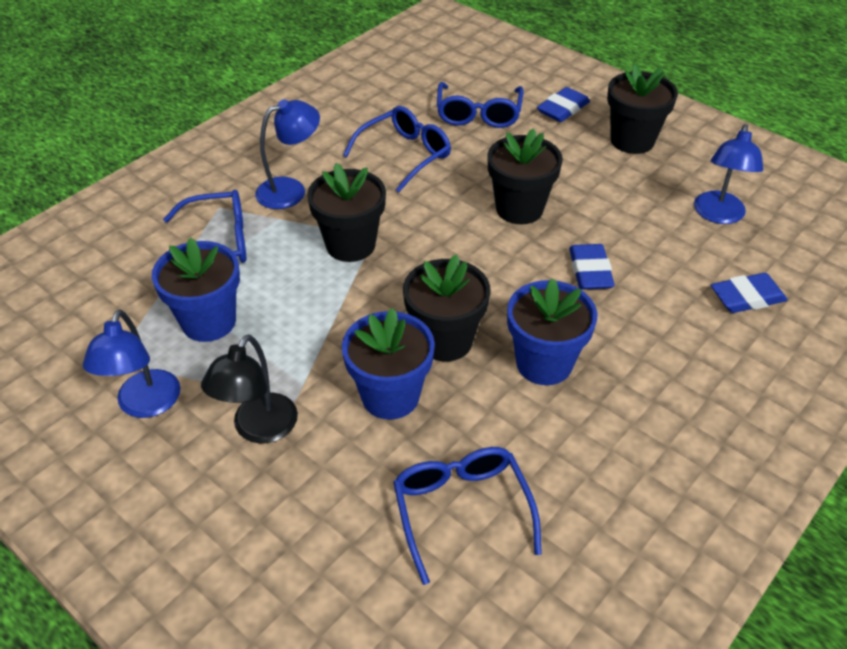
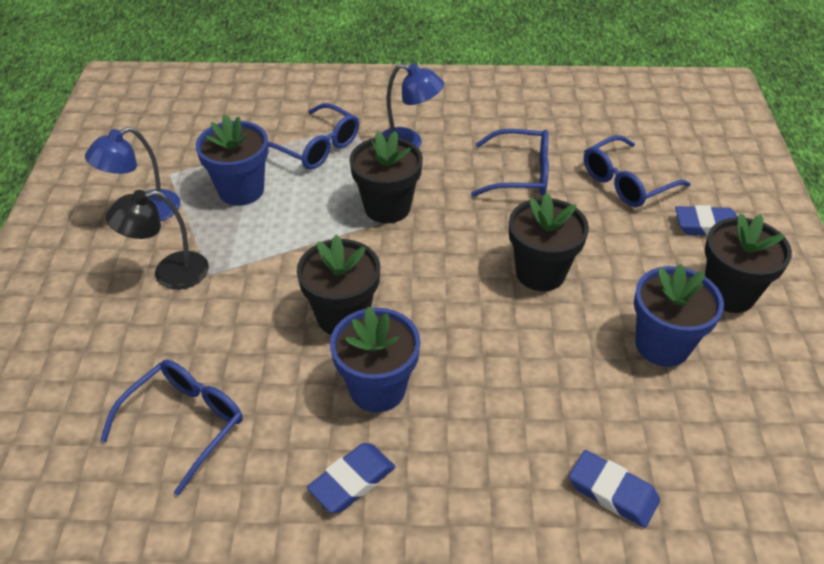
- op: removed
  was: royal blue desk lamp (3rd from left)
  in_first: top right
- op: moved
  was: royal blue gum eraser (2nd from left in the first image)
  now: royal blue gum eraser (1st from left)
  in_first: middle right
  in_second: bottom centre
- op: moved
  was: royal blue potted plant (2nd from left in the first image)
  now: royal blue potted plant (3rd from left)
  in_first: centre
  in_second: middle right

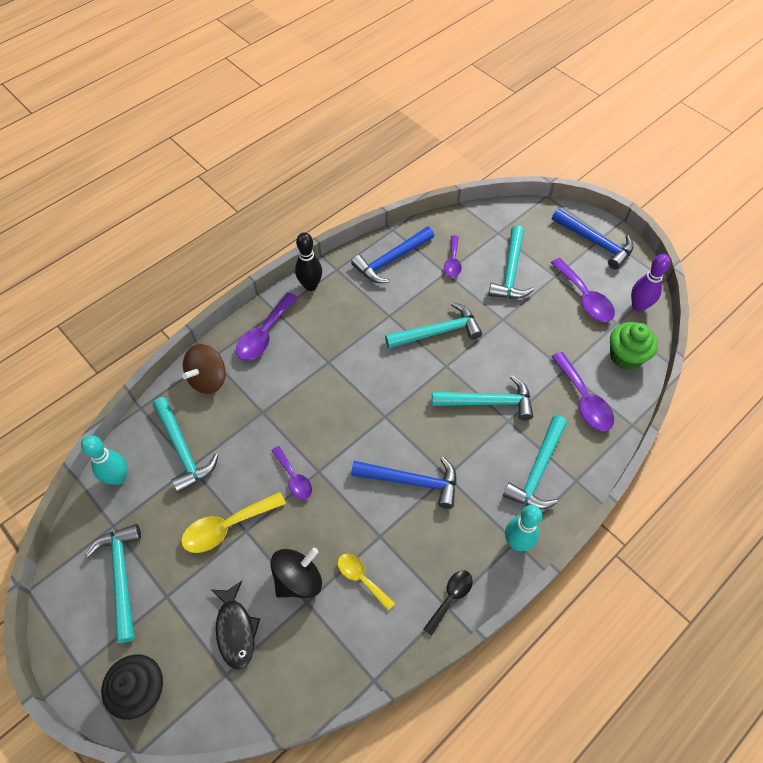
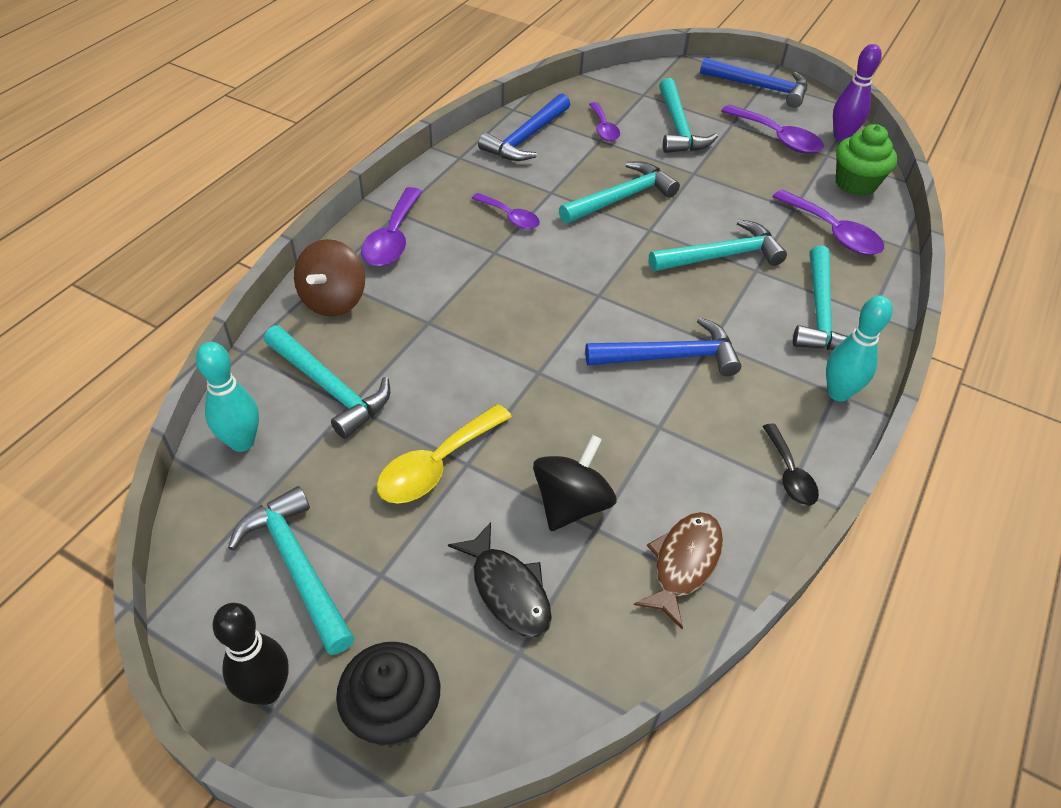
- op: moved
  was: jet-black skittle
  in_first: centre
  in_second: bottom left
- op: moved
  was: purple teaspoon (2nd from left)
  in_first: centre
  in_second: top centre
- op: removed
  was: bright yellow teaspoon (2nd from left)
  in_first: bottom centre
- op: turned
  was: jet-black teaspoon
  in_first: bottom centre
  in_second: middle right
  clockwise: 150
- op: added
  now: russet fish
  in_second: bottom centre

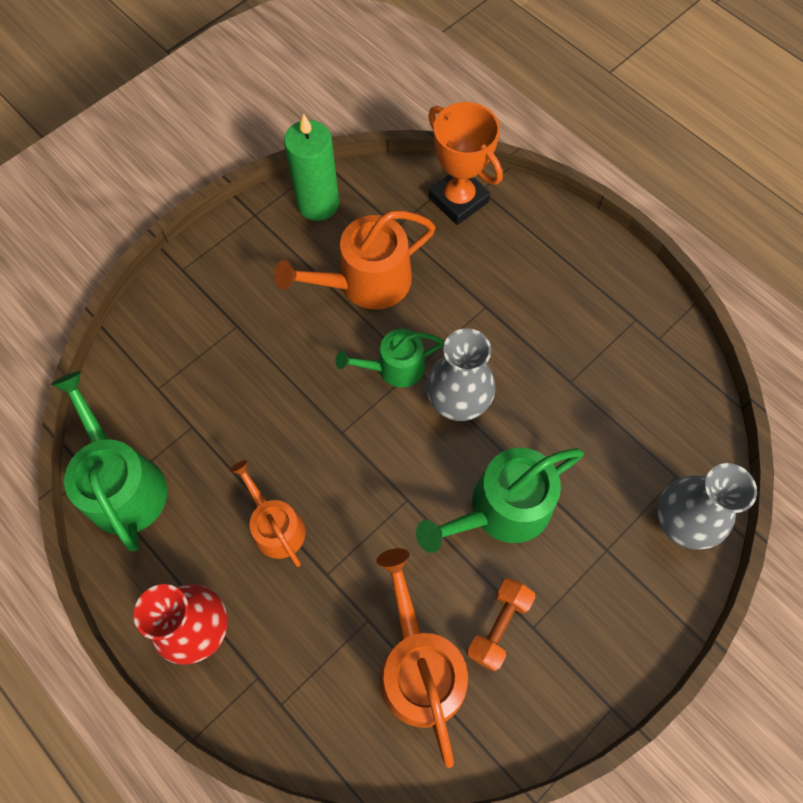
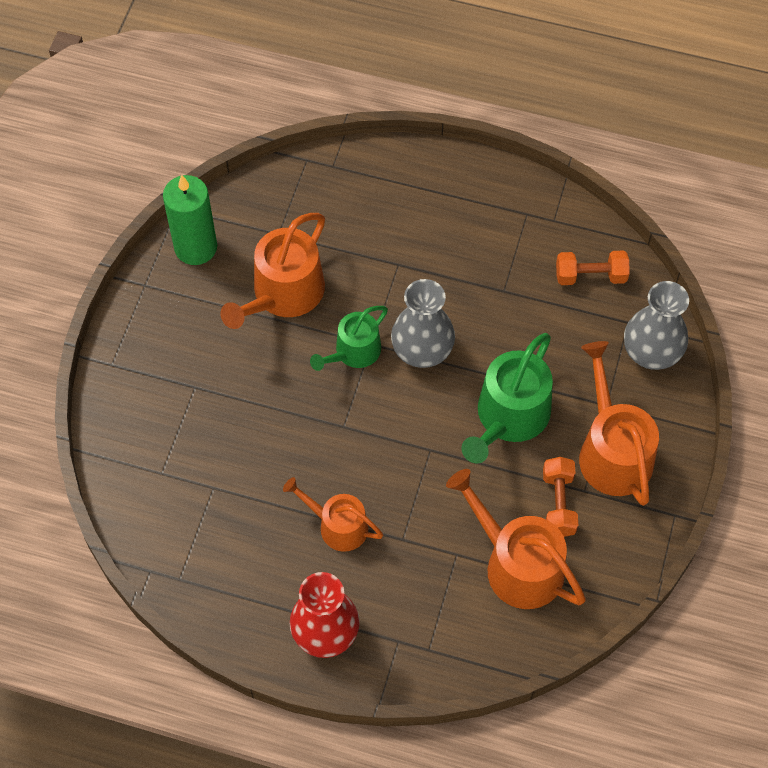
- op: removed
  was: orange trophy
  in_first: top centre
- op: removed
  was: green watering can (1st from left)
  in_first: middle left
- op: added
  now: orange dumbbell (2nd from left)
  in_second: middle right
- op: added
  now: orange watering can (4th from left)
  in_second: middle right

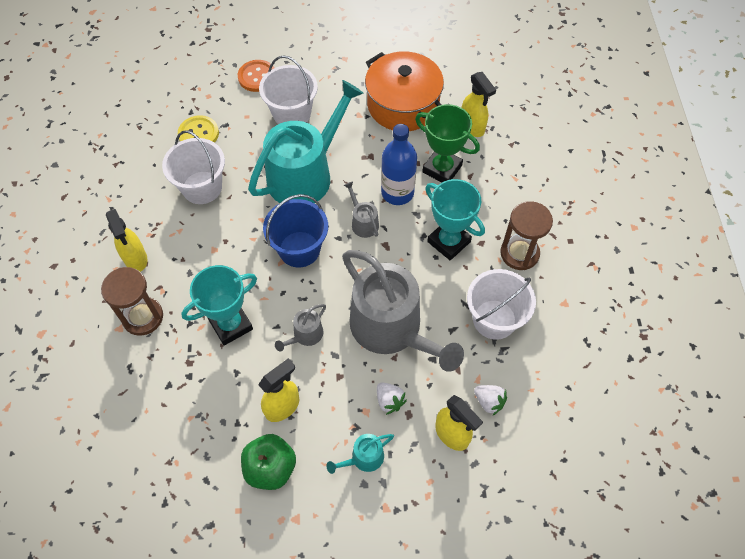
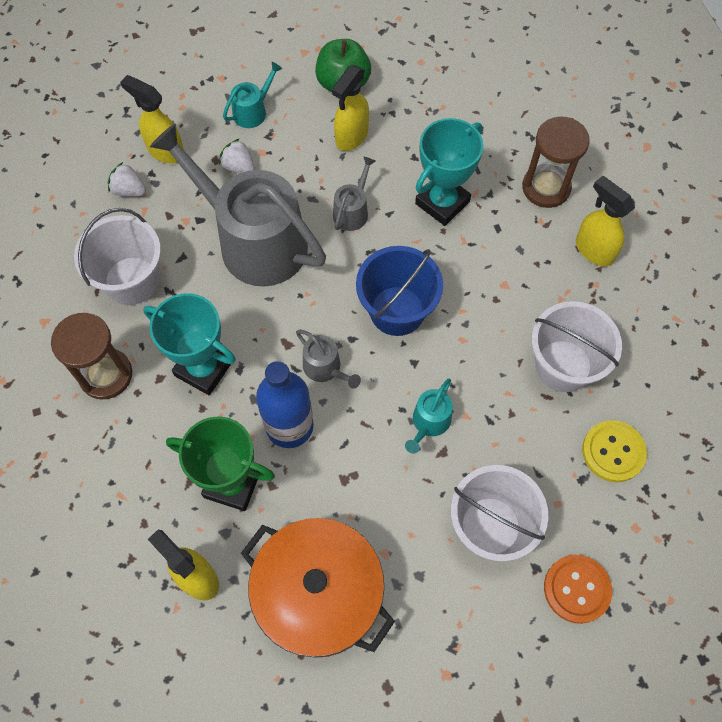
- op: resized
  was: teal watering can (1st from left in the first image)
  in_first: top centre
  in_second: centre
  ratio: 0.41

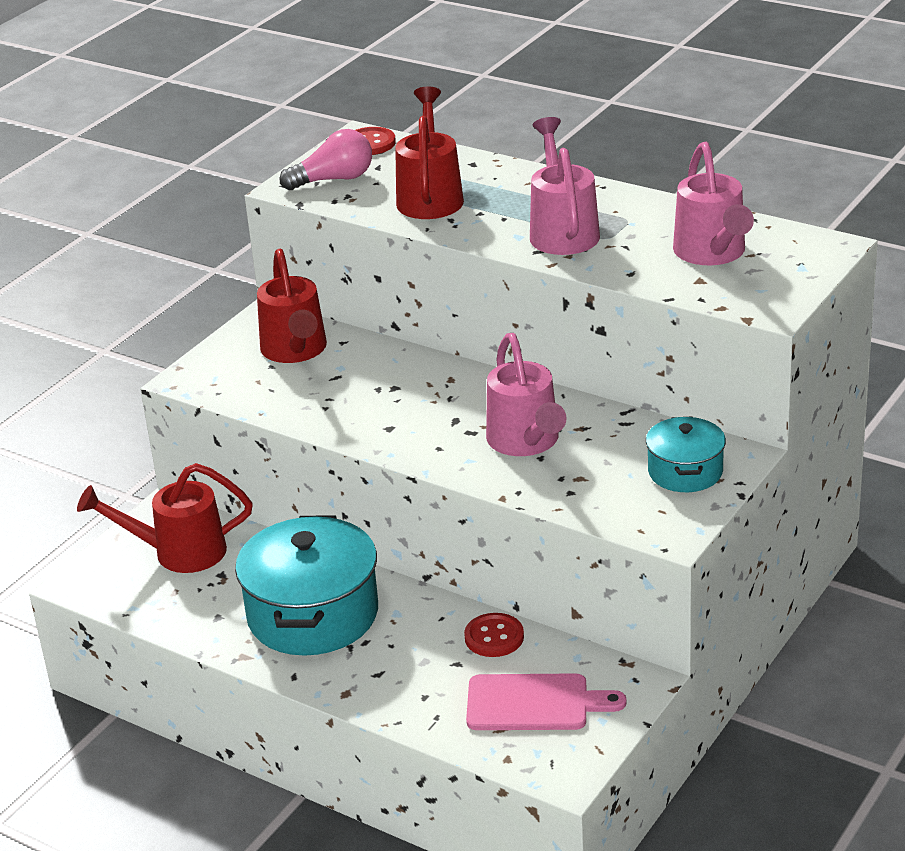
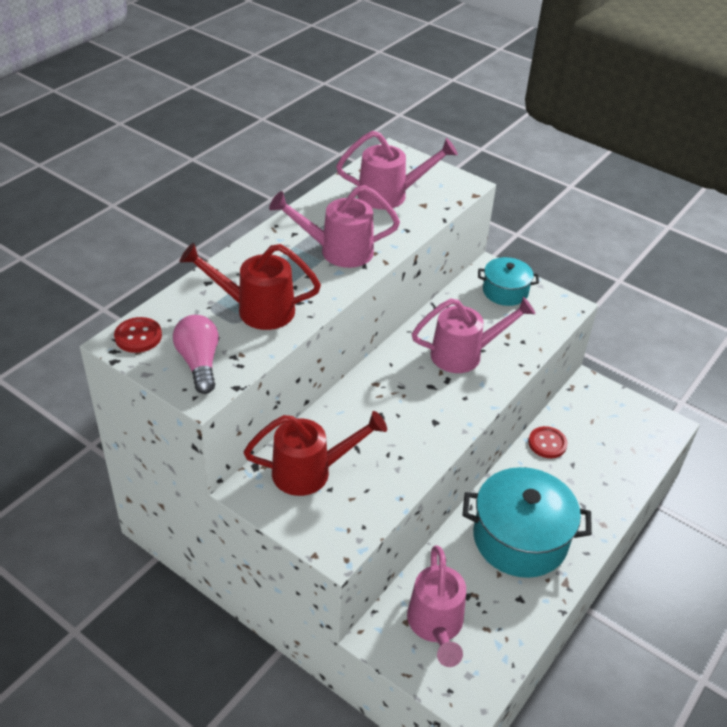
- op: recoloured
  was: crimson watering can (1st from left)
  now: rosy watering can (3rd from left)
  in_first: middle left
  in_second: bottom centre
- op: removed
  was: rosy bread board
  in_first: bottom centre

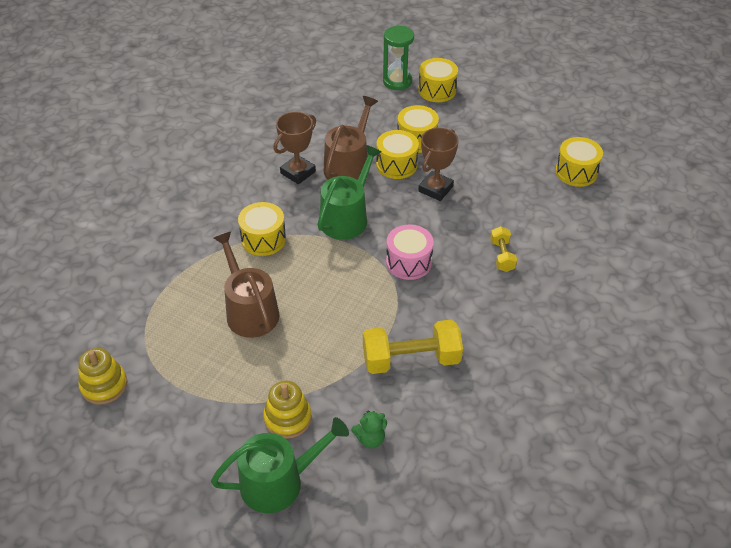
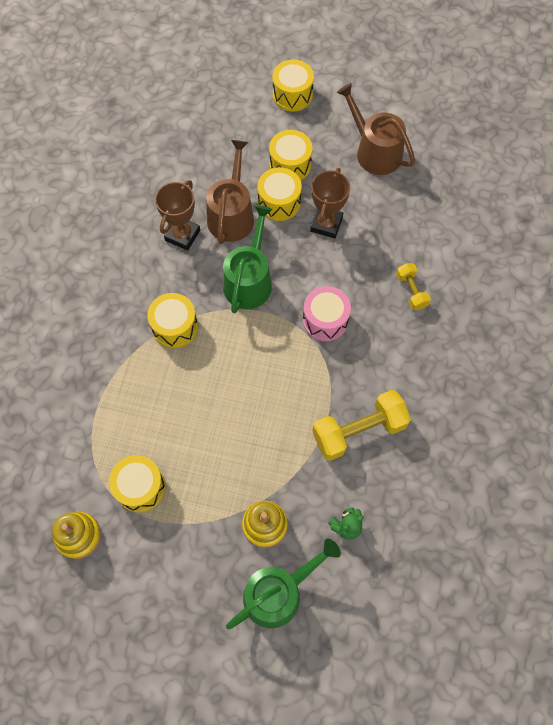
- op: removed
  was: green sand timer
  in_first: top centre
- op: moved
  was: bright yellow toy drum (5th from left in the first image)
  now: bright yellow toy drum (1st from left)
  in_first: top right
  in_second: middle left
- op: moved
  was: russet watering can (1st from left in the first image)
  now: russet watering can (2nd from left)
  in_first: centre
  in_second: top right

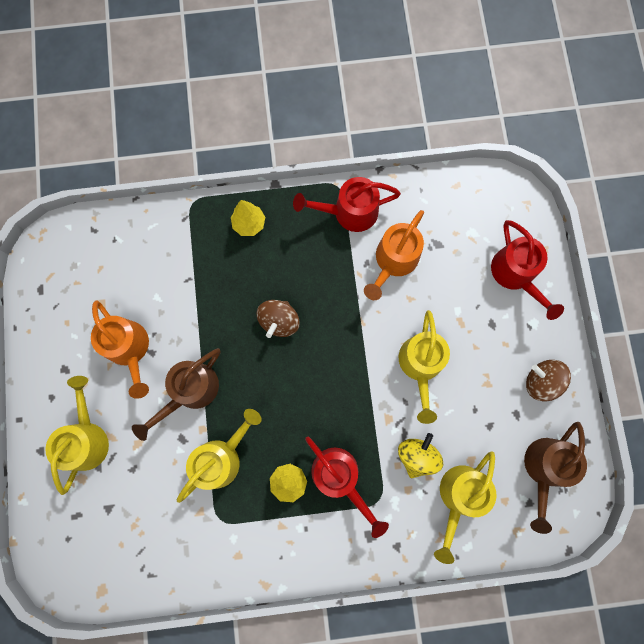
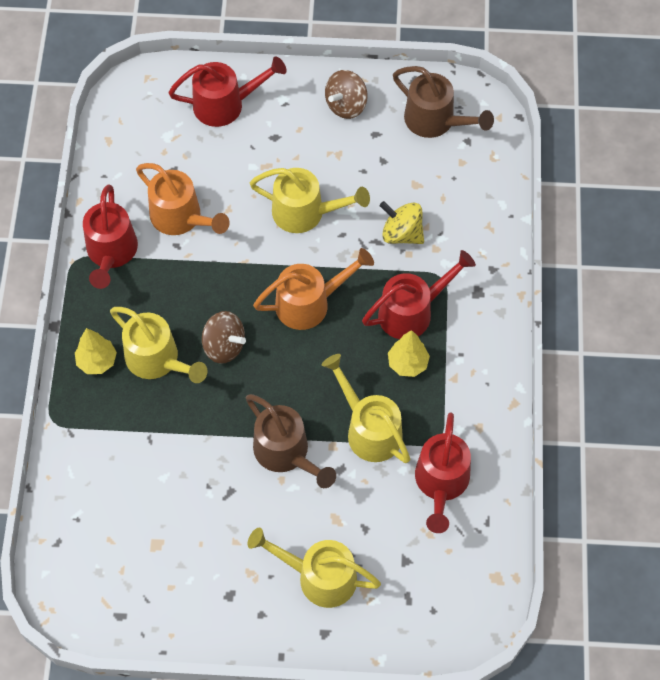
- op: moved
  was: orange watering can (1st from left in the first image)
  now: orange watering can (2nd from left)
  in_first: middle left
  in_second: centre
- op: moved
  was: bright yellow watering can (4th from left in the first image)
  now: bright yellow watering can (1st from left)
  in_first: bottom right
  in_second: middle left
- op: added
  now: crimson watering can (4th from left)
  in_second: bottom right

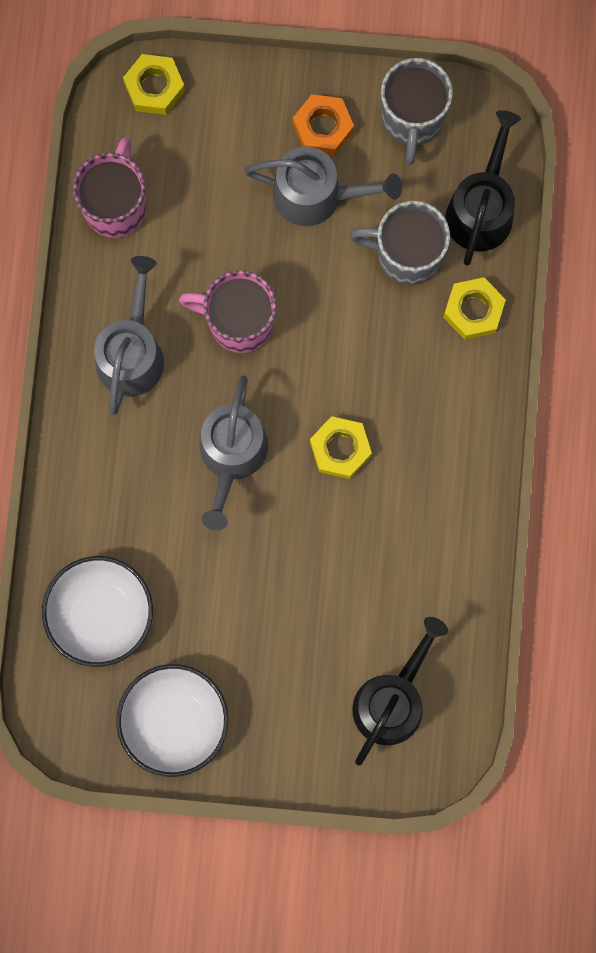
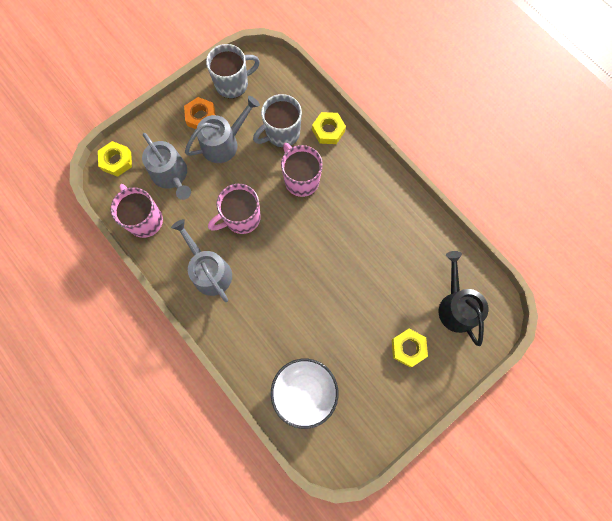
- op: turned
  was: gray coffee mug (2nd from left in the first image)
  in_first: top right
  in_second: top centre
  clockwise: -75
- op: removed
  was: jet-black watering can (2nd from left)
  in_first: top right
- op: moved
  was: gray watering can (2nd from left in the first image)
  now: gray watering can (1st from left)
  in_first: centre
  in_second: top left
- op: moved
  was: bright yellow hexagon nut (2nd from left in the first image)
  now: bright yellow hexagon nut (3rd from left)
  in_first: centre
  in_second: bottom right
- op: removed
  was: white deep dish (2nd from left)
  in_first: bottom left
- op: added
  now: rosy coffee mug (3rd from left)
  in_second: top centre

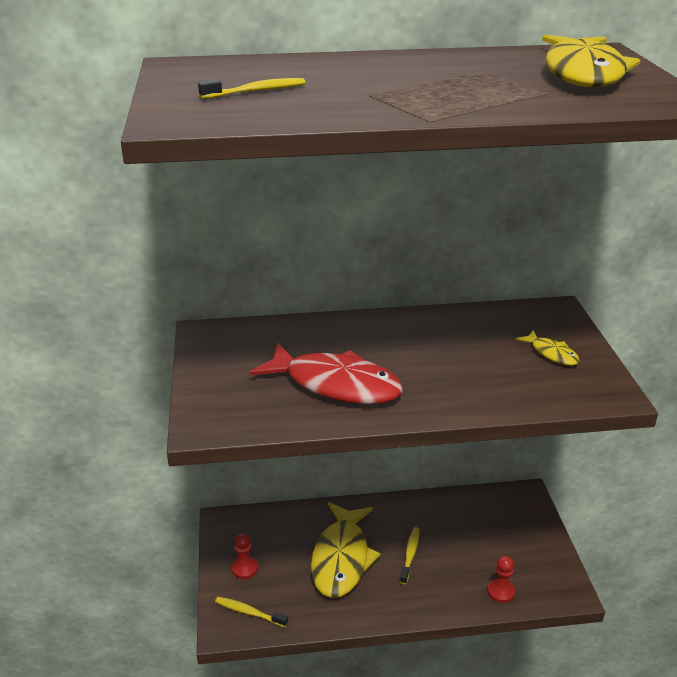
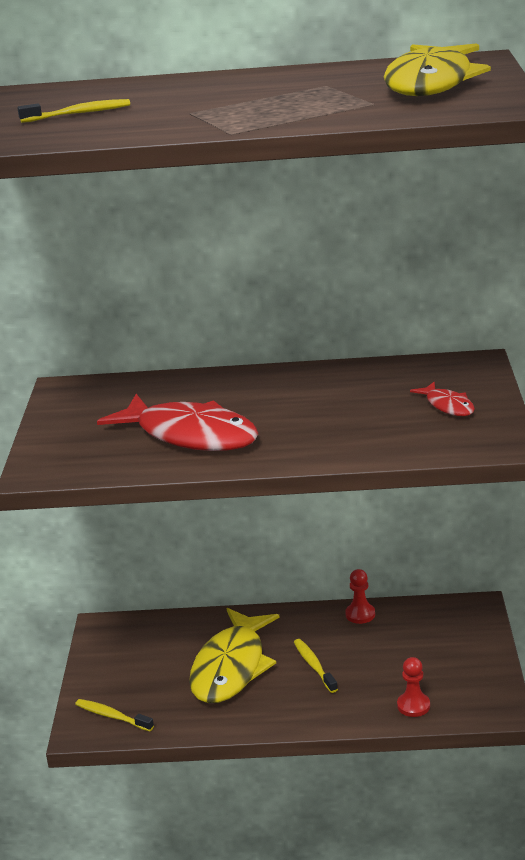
- op: recoloured
  was: bright yellow fish (2nd from left)
  now: crimson fish (2nd from left)
  in_first: middle right
  in_second: middle right
- op: turned
  was: bright yellow tooth brush (3rd from left)
  in_first: bottom centre
  in_second: bottom centre
  clockwise: -45
- op: moved
  was: crimson game pawn (1st from left)
  in_first: bottom centre
  in_second: bottom right

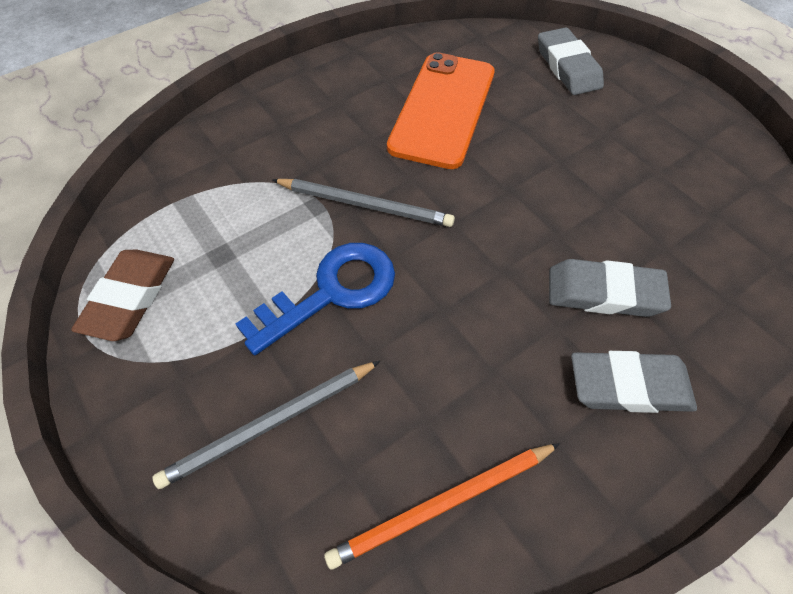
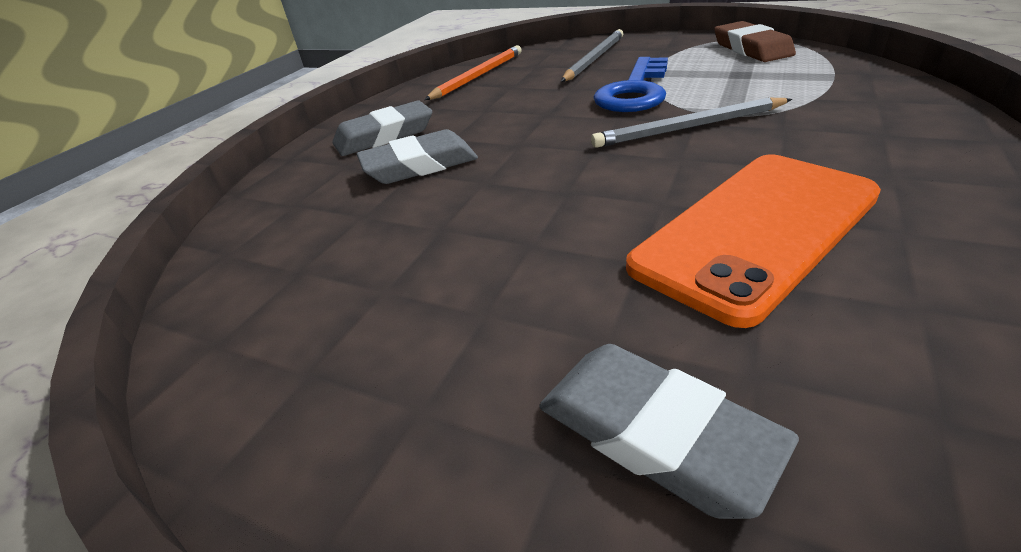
- op: turned
  was: orange mobile phone
  in_first: top centre
  in_second: middle right
  clockwise: 60

